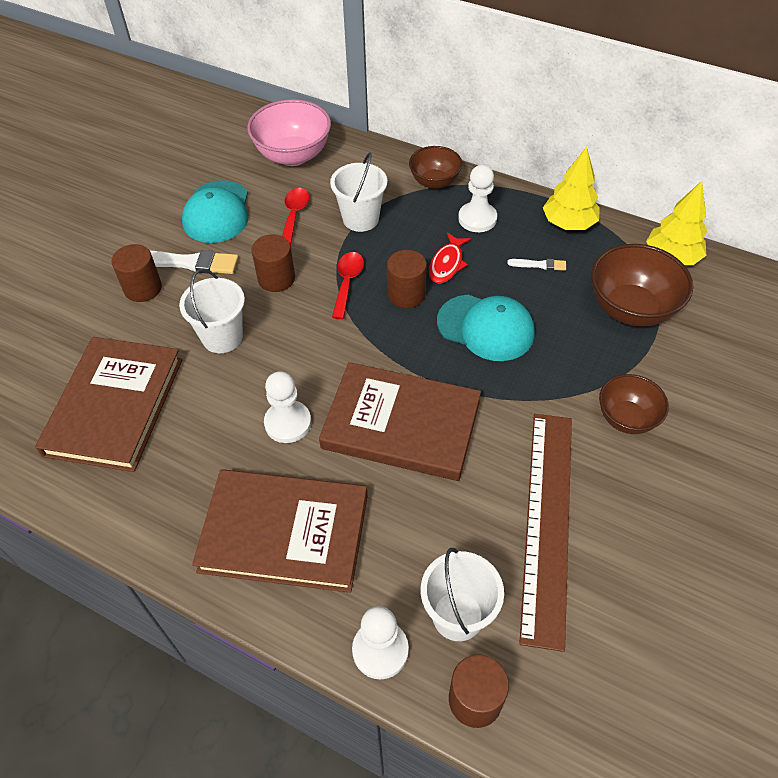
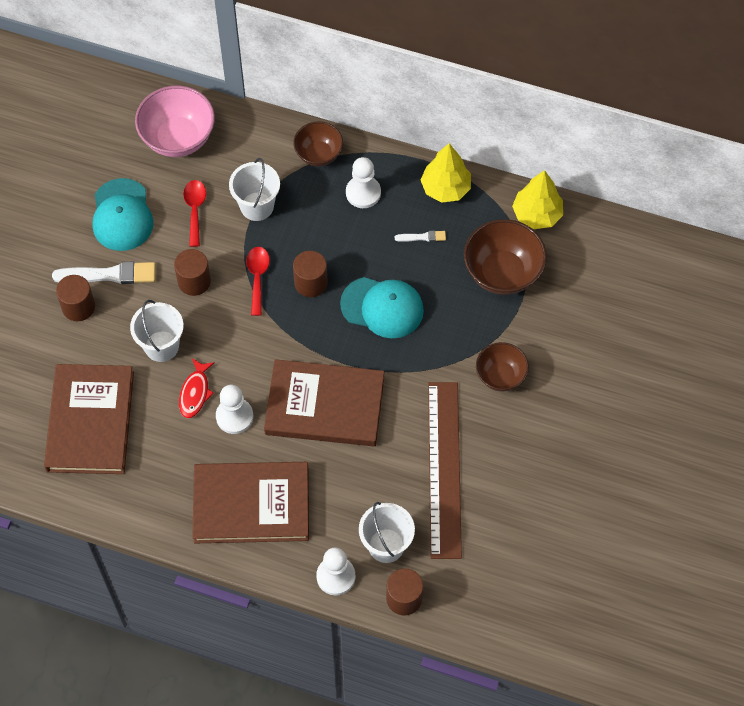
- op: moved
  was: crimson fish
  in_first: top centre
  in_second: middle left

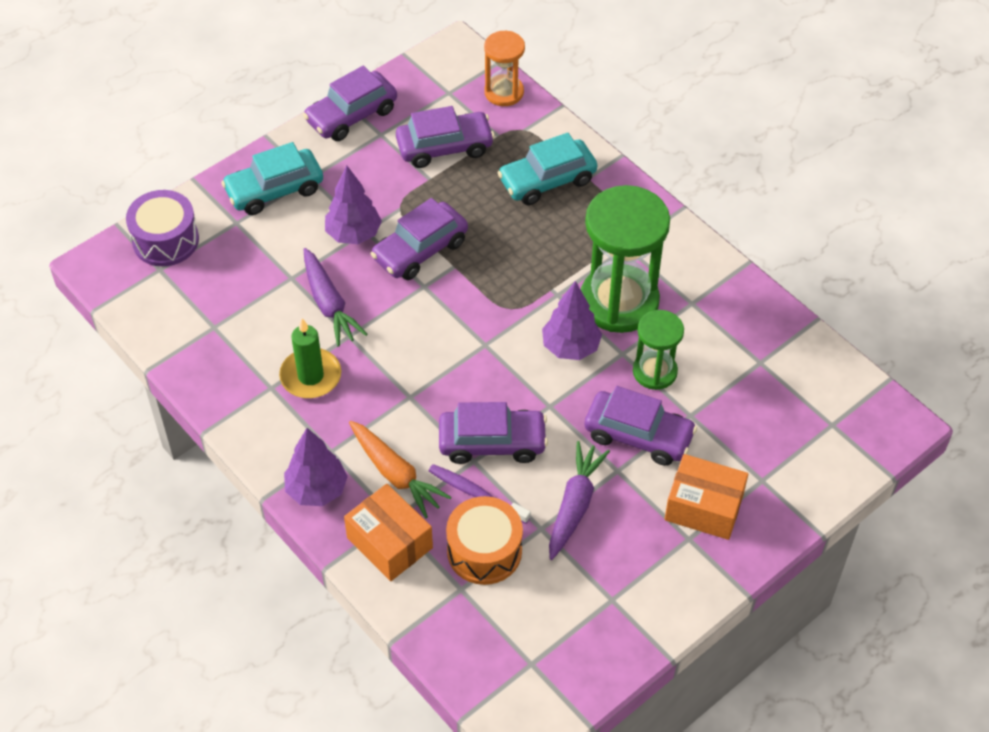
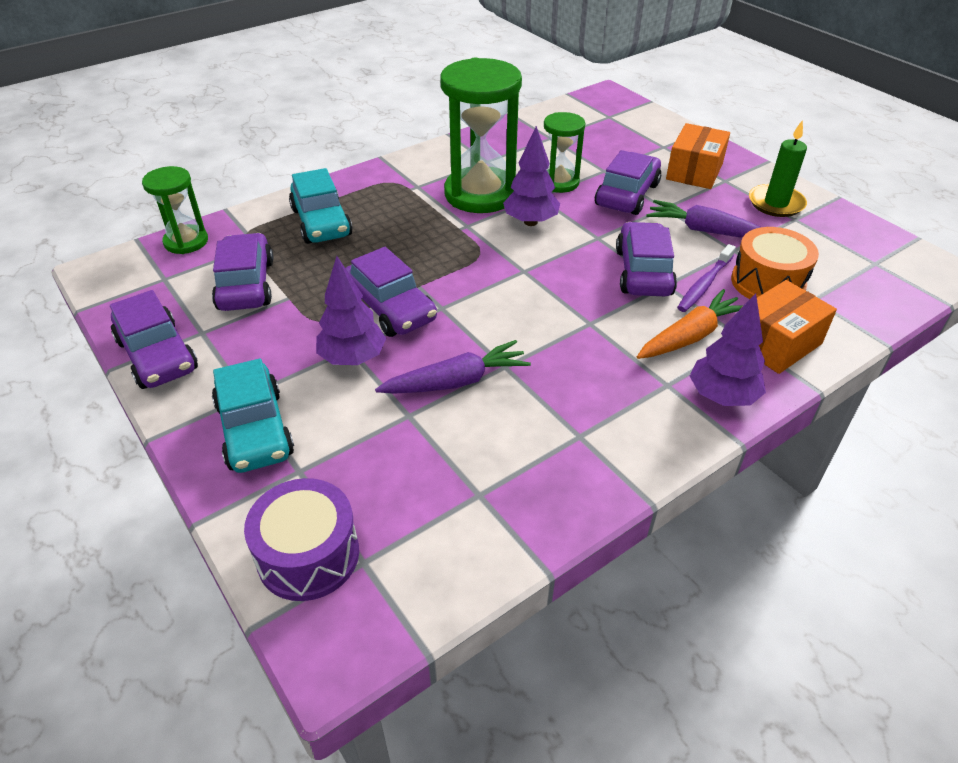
- op: recoloured
  was: orange sand timer
  now: green sand timer (1st from left)
  in_first: top centre
  in_second: top left
- op: moved
  was: green pillar candle
  in_first: middle left
  in_second: top right

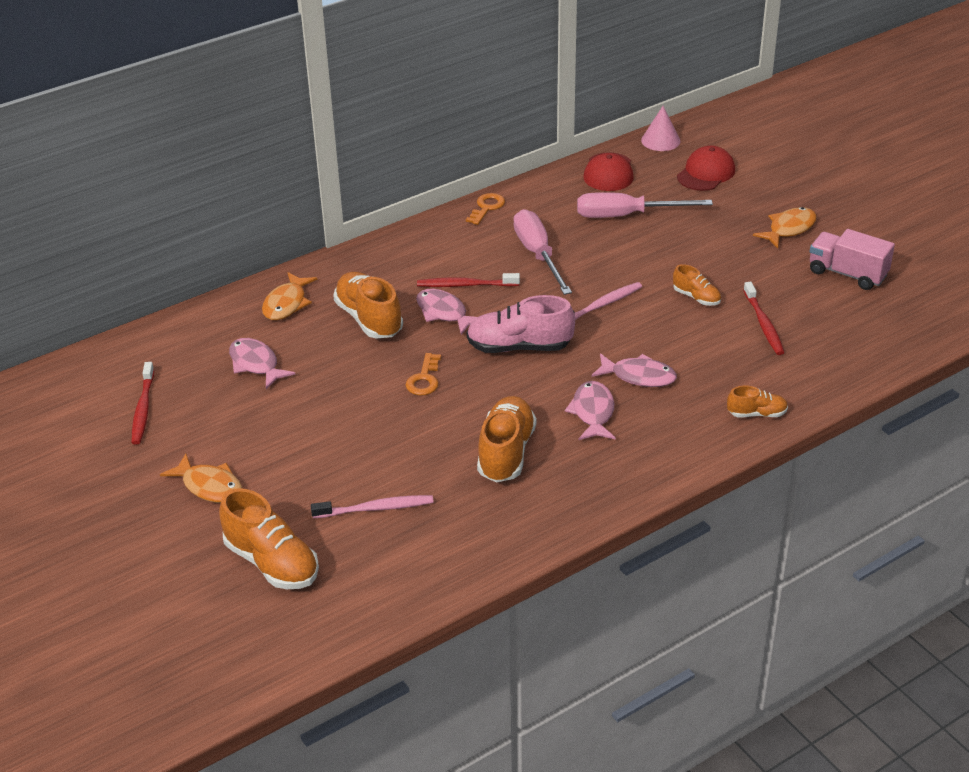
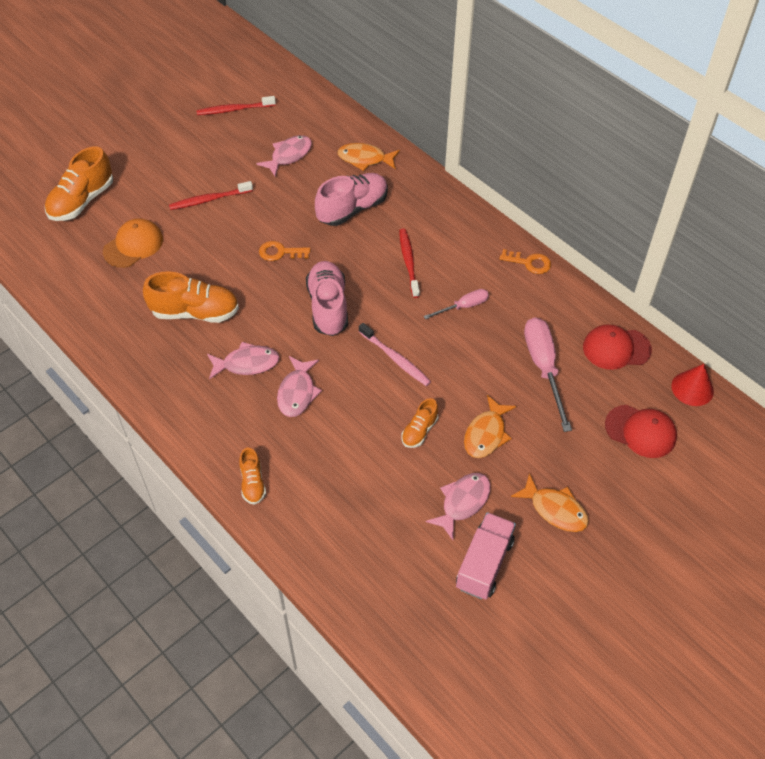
- op: recoloured
  was: rosy cone shape
  now: crimson cone shape
  in_first: top right
  in_second: middle right
- op: resized
  was: rosy flat screwdriver (1st from left)
  in_first: top centre
  in_second: centre
  ratio: 0.56
- op: recoloured
  was: orange shoe (2nd from left)
  now: rosy shoe (2nd from left)
  in_first: centre
  in_second: top centre
- op: moved
  was: crimson tooth brush (3rd from left in the first image)
  now: crimson tooth brush (1st from left)
  in_first: middle right
  in_second: top left
- op: moved
  was: rosy fish (2nd from left in the first image)
  now: rosy fish (4th from left)
  in_first: centre
  in_second: bottom centre
- op: moved
  was: orange fish (1st from left in the first image)
  now: orange fish (2nd from left)
  in_first: middle left
  in_second: centre
- op: replaced
  was: rosy tooth brush (1st from left)
  now: orange cap
  in_first: centre
  in_second: top left

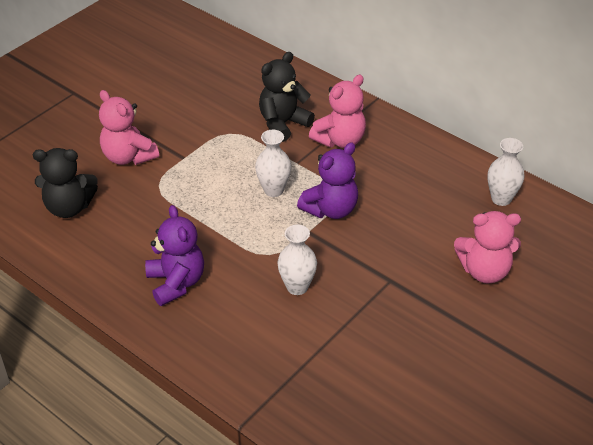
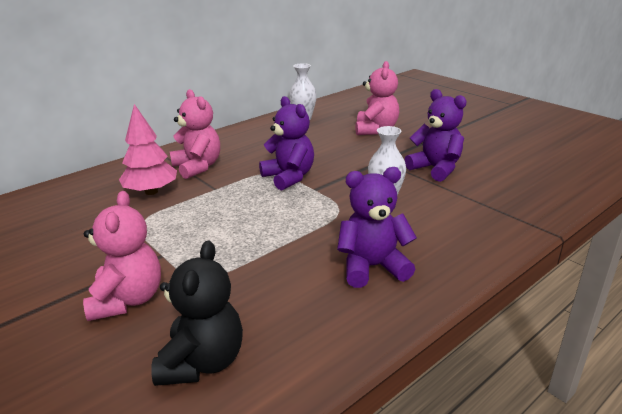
- op: replaced
  was: jet-black stuffed bear (2nd from left)
  now: rosy fir tree
  in_first: top centre
  in_second: middle left
- op: turned
  was: rosy stuffed bear (1st from left)
  in_first: top left
  in_second: middle left
  clockwise: -60
- op: removed
  was: white tall vase (1st from left)
  in_first: centre
- op: added
  now: purple stuffed bear (3rd from left)
  in_second: top right

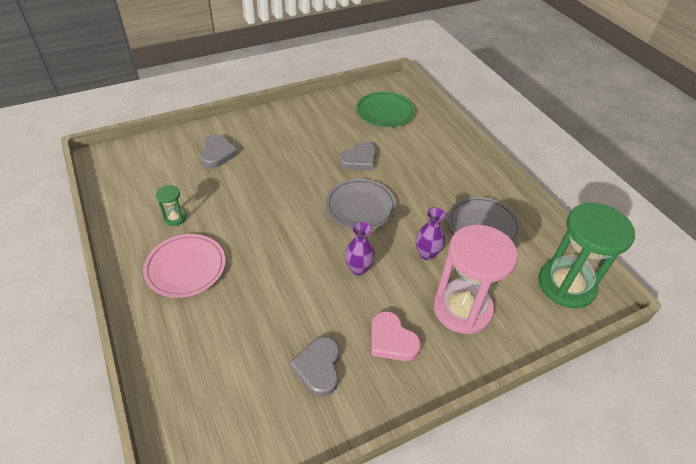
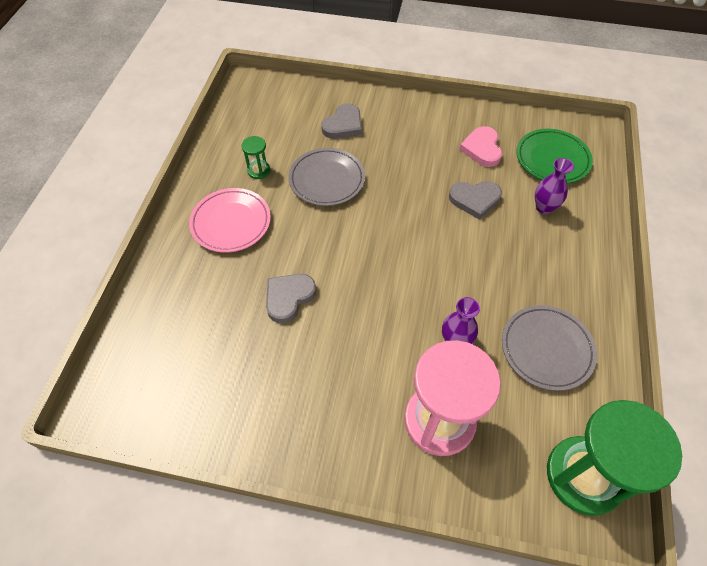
- op: moved
  was: gray plate (1st from left)
  in_first: centre
  in_second: top centre
- op: moved
  was: purple tall vase (1st from left in the first image)
  now: purple tall vase (2nd from left)
  in_first: centre
  in_second: top right
- op: moved
  was: rosy heart
  in_first: bottom centre
  in_second: top right
- op: moved
  was: gray heart (2nd from left in the first image)
  now: gray heart (1st from left)
  in_first: bottom centre
  in_second: centre

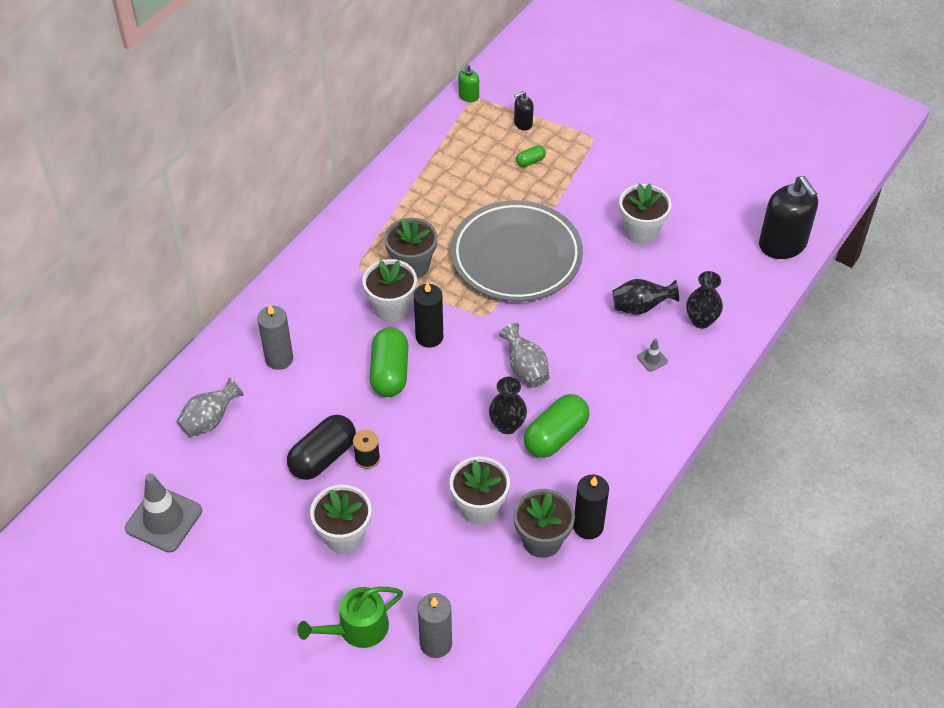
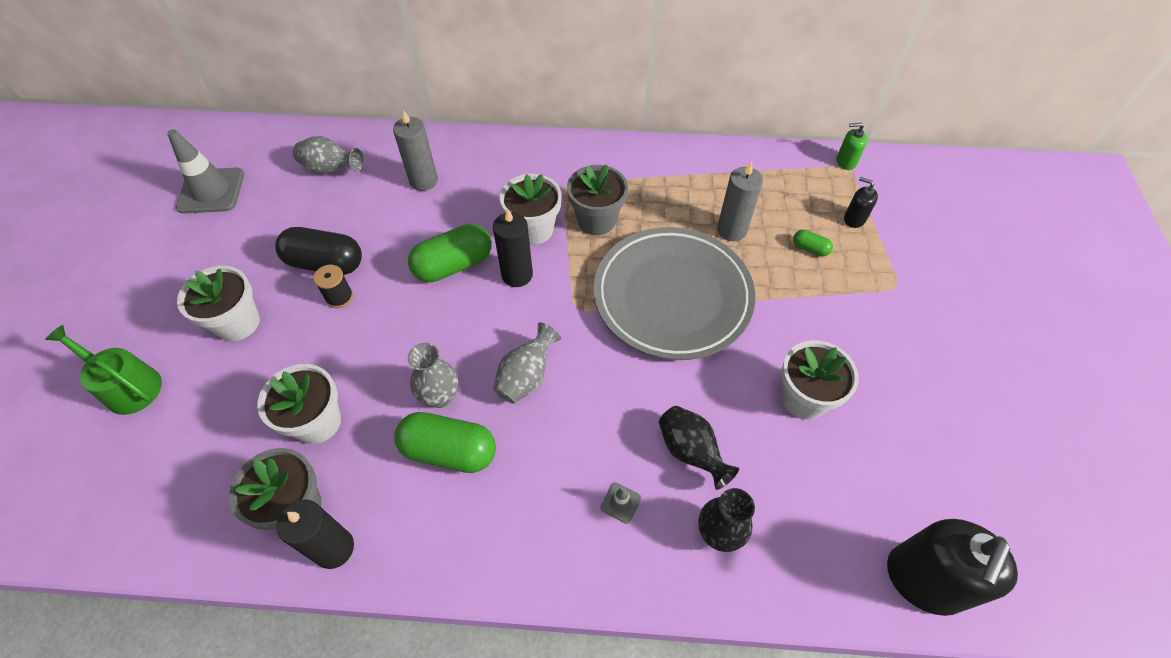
- op: recoloured
  was: jet-black tall vase (1st from left)
  now: gray tall vase (2nd from left)
  in_first: centre
  in_second: centre
- op: moved
  was: gray pillar candle (2nd from left)
  in_first: bottom centre
  in_second: top centre

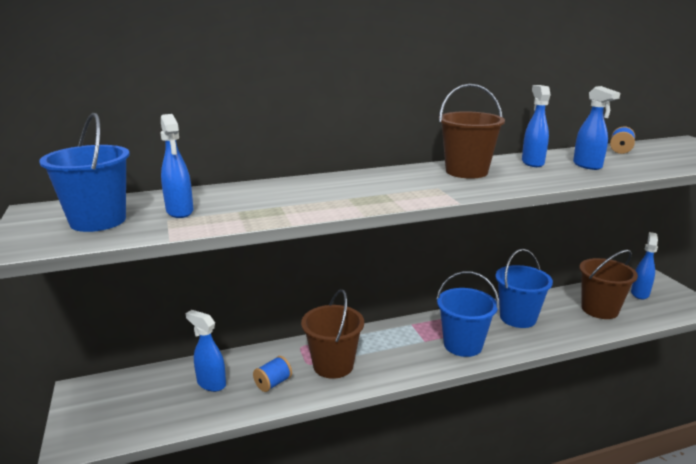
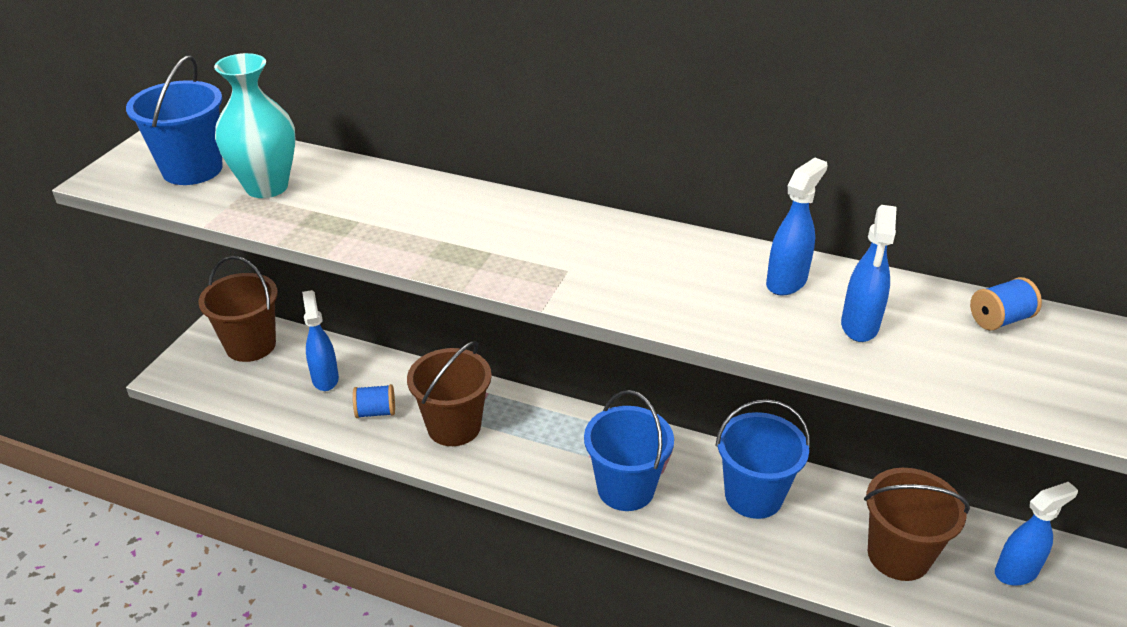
- op: moved
  was: russet pail (2nd from left in the first image)
  now: russet pail (1st from left)
  in_first: top right
  in_second: middle left
- op: replaced
  was: royal blue spray bottle (1st from left)
  now: teal tall vase
  in_first: middle left
  in_second: top left

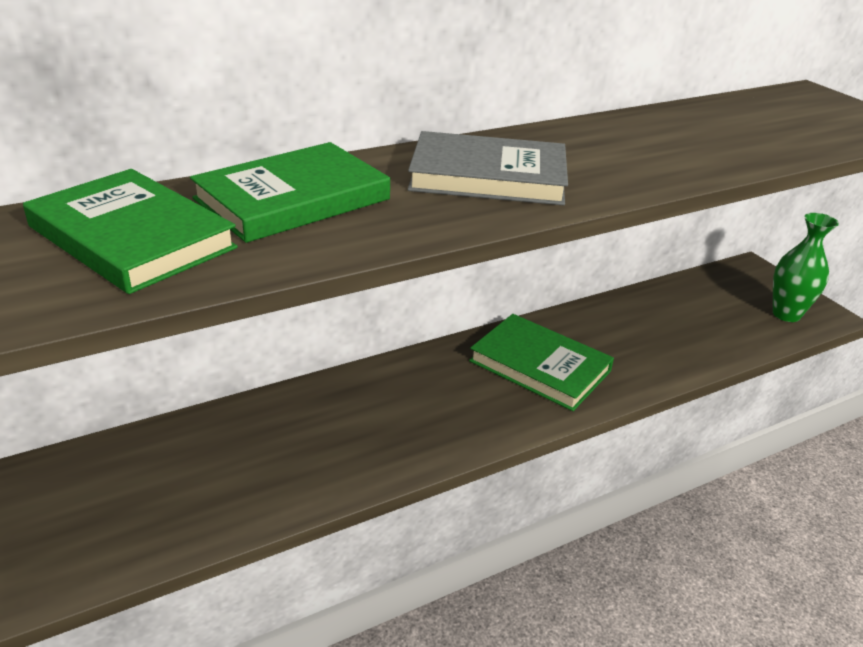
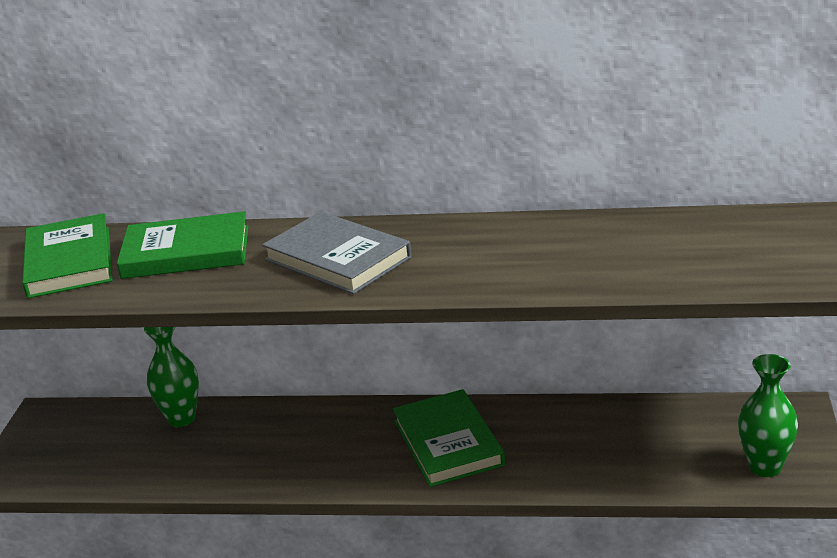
- op: added
  now: green tall vase (1st from left)
  in_second: bottom left

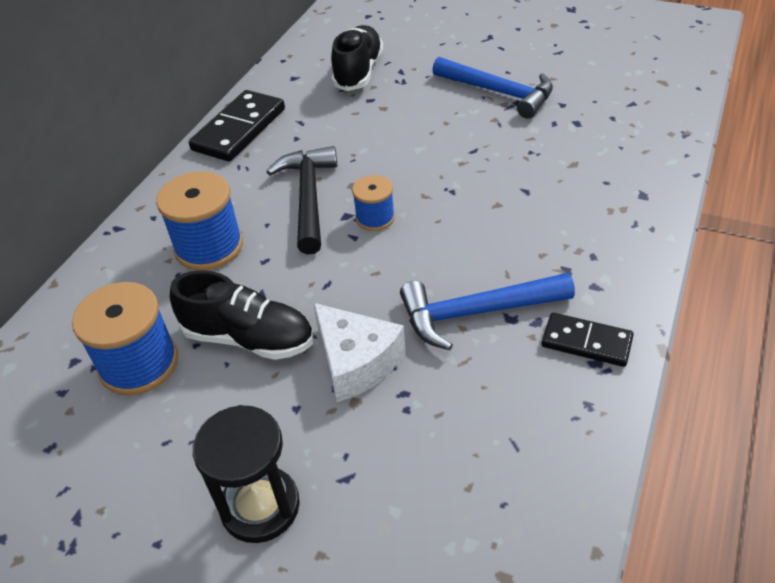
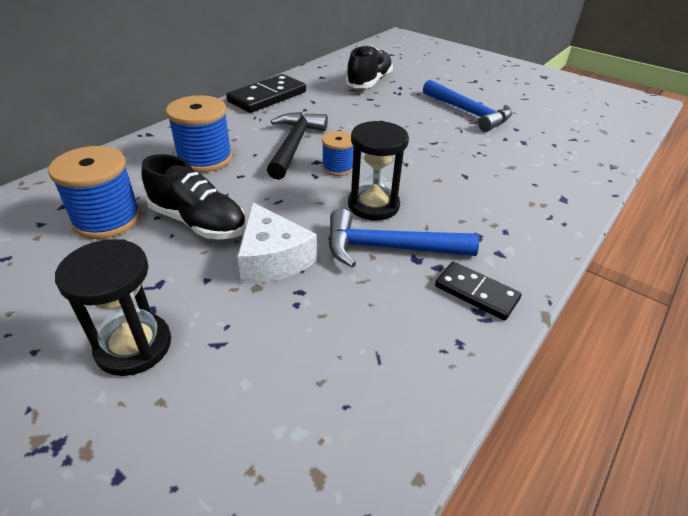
- op: added
  now: jet-black sand timer (2nd from left)
  in_second: top centre

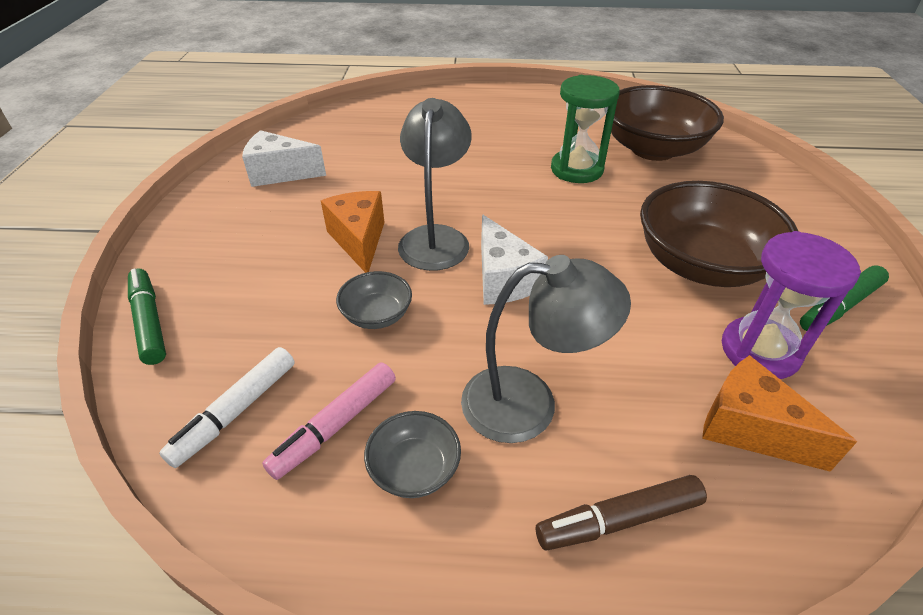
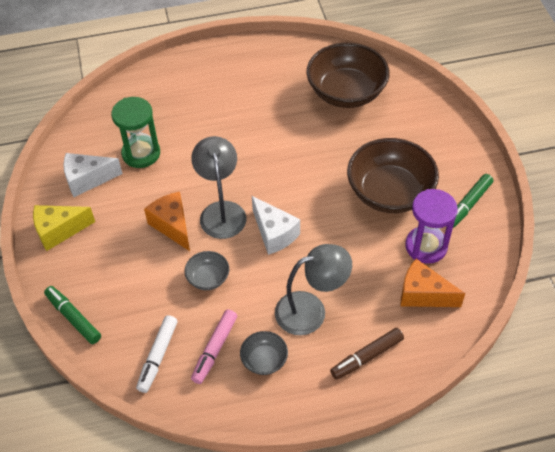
- op: moved
  was: green sand timer
  in_first: top centre
  in_second: top left
- op: added
  now: bright yellow cheese
  in_second: middle left

